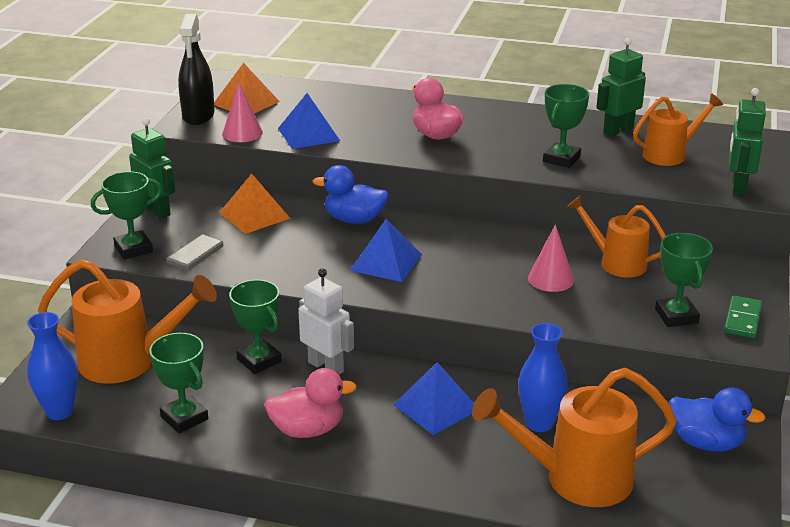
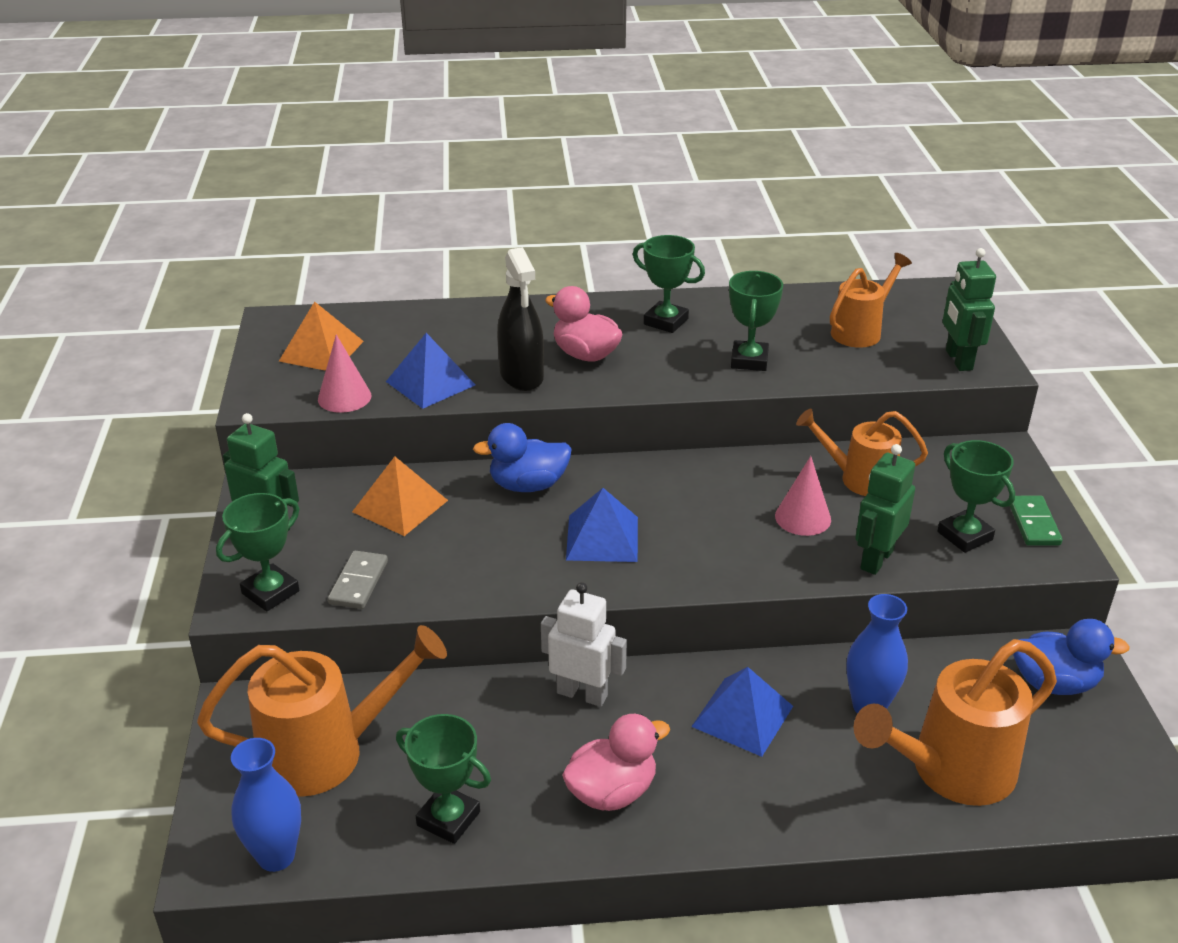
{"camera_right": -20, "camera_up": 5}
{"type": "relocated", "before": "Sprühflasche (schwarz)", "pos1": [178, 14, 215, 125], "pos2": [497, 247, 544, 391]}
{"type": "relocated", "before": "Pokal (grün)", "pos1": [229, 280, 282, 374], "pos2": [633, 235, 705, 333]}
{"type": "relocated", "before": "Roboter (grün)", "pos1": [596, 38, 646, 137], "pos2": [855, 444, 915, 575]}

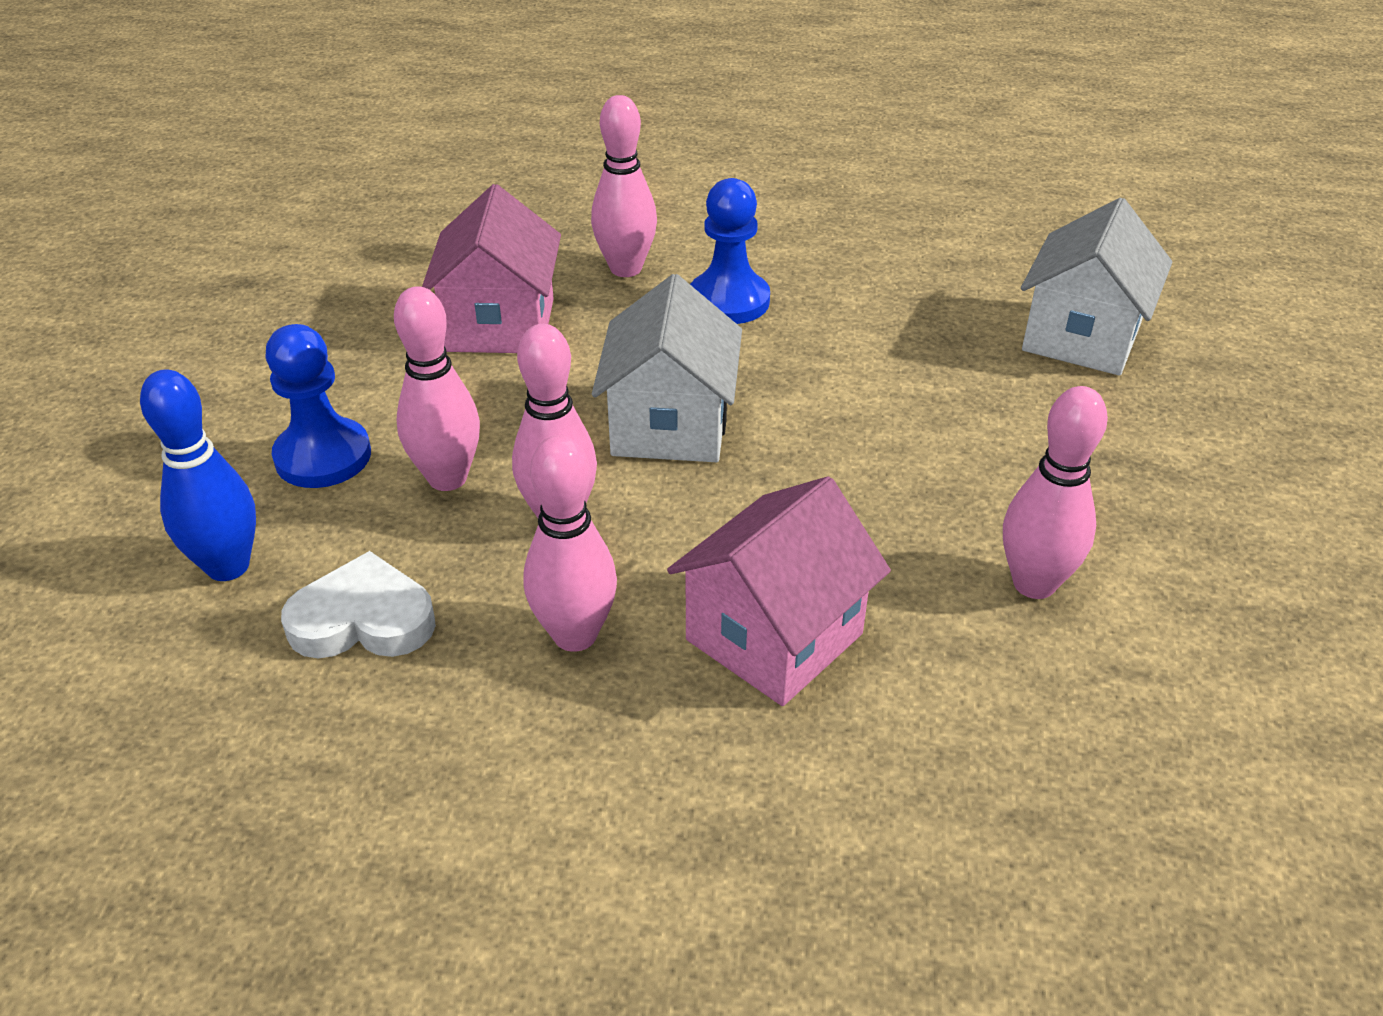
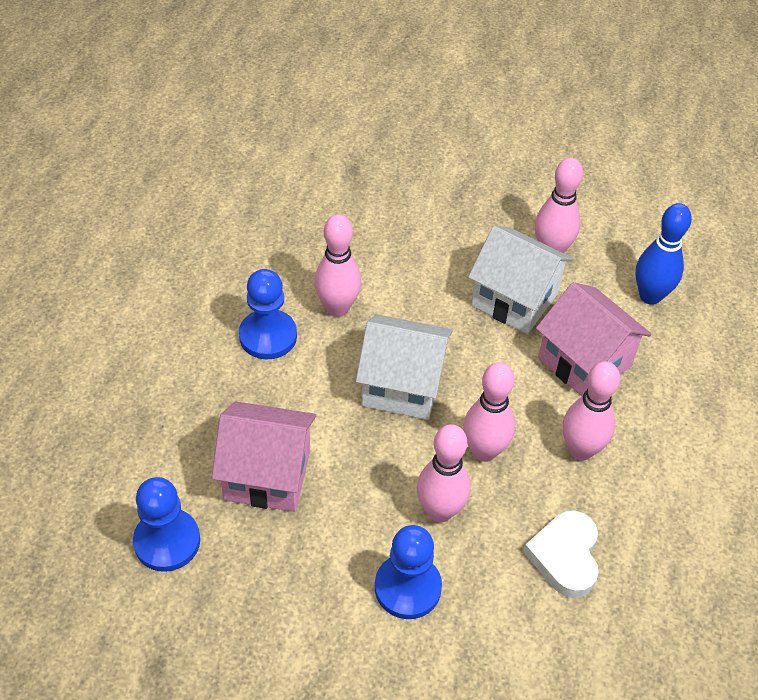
{"camera_right": -85, "camera_up": 10}
{"type": "relocated", "before": "Bowlingkegel (blau)", "pos1": [140, 370, 256, 581], "pos2": [636, 203, 692, 305]}
{"type": "relocated", "before": "Bowlingkegel (rosa)", "pos1": [591, 95, 657, 277], "pos2": [314, 214, 362, 317]}
{"type": "relocated", "before": "Haus (weiß)", "pos1": [1021, 198, 1172, 376], "pos2": [468, 226, 573, 334]}
{"type": "appeared", "after": "Bauer (blau)", "pos2": [133, 477, 200, 572]}

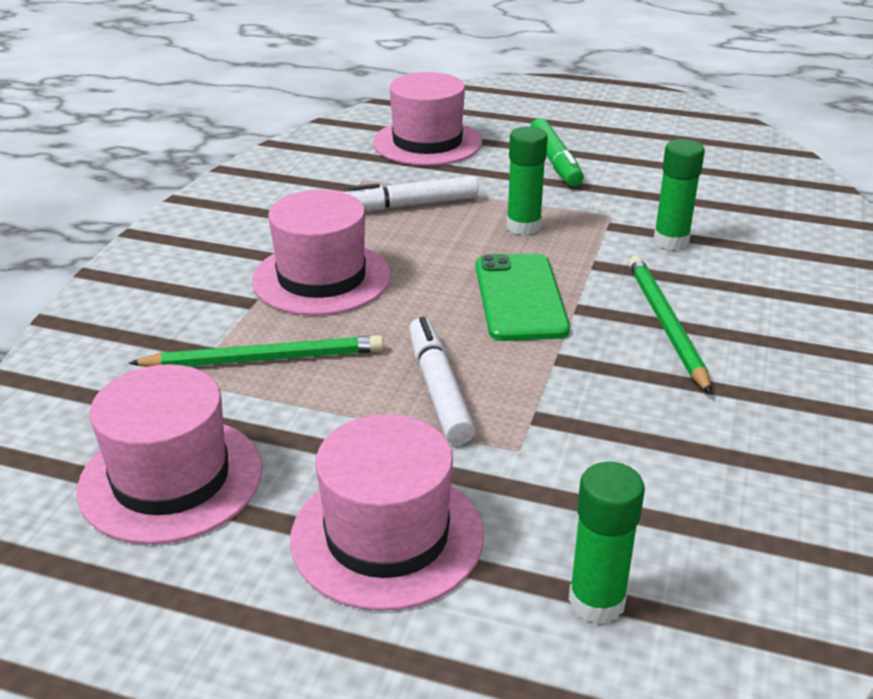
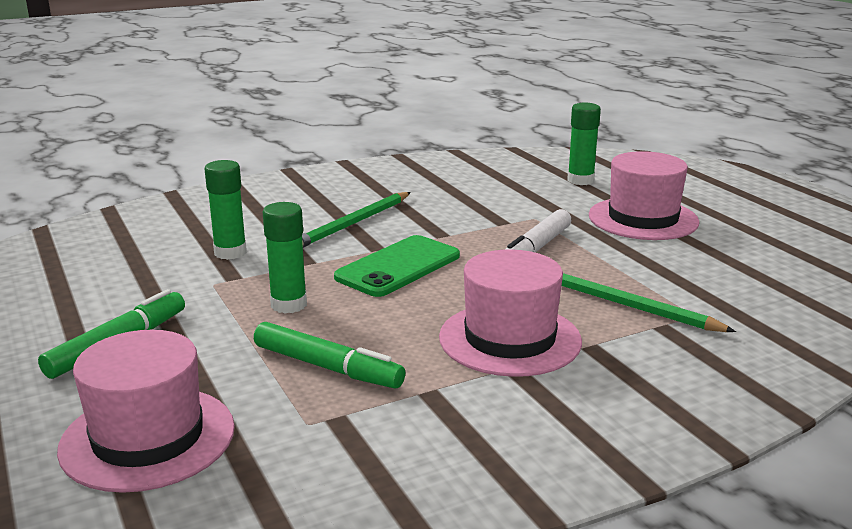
{"camera_right": -135, "camera_up": -10}
{"type": "missing", "before": "Hut (rosa)", "pos1": [77, 364, 262, 544]}
{"type": "colour", "before": "Filzstift (weiß)", "after": "Filzstift (grün)", "pos1": [343, 176, 479, 211], "pos2": [254, 322, 406, 389]}

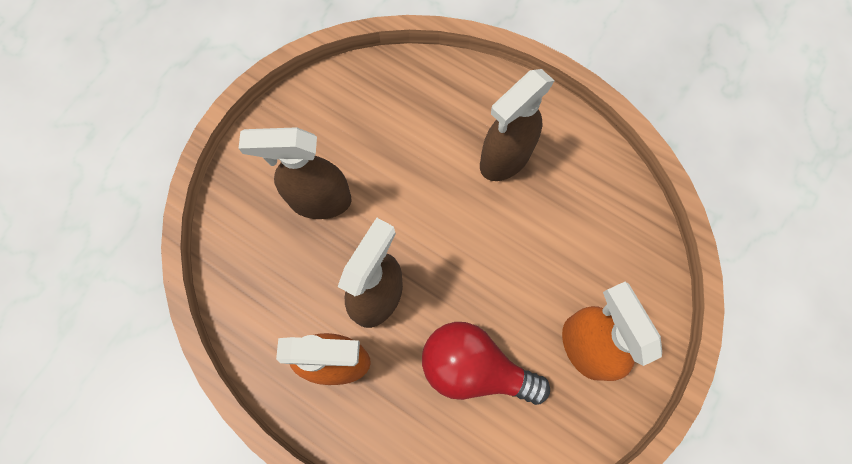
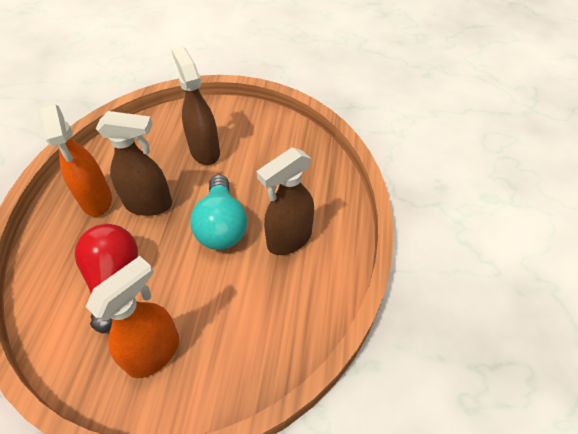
{"camera_right": 65, "camera_up": -20}
{"type": "spun", "before": "Sprühflasche (braun)", "pos1": [480, 69, 555, 181], "pos2": [257, 147, 314, 255], "turn": -60}
{"type": "appeared", "after": "Glühbirne (türkis)", "pos2": [190, 175, 247, 250]}

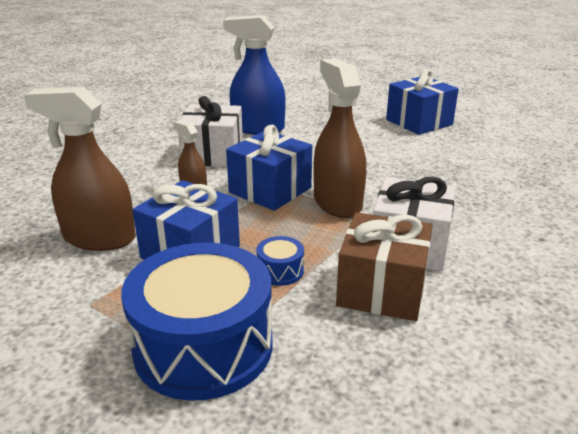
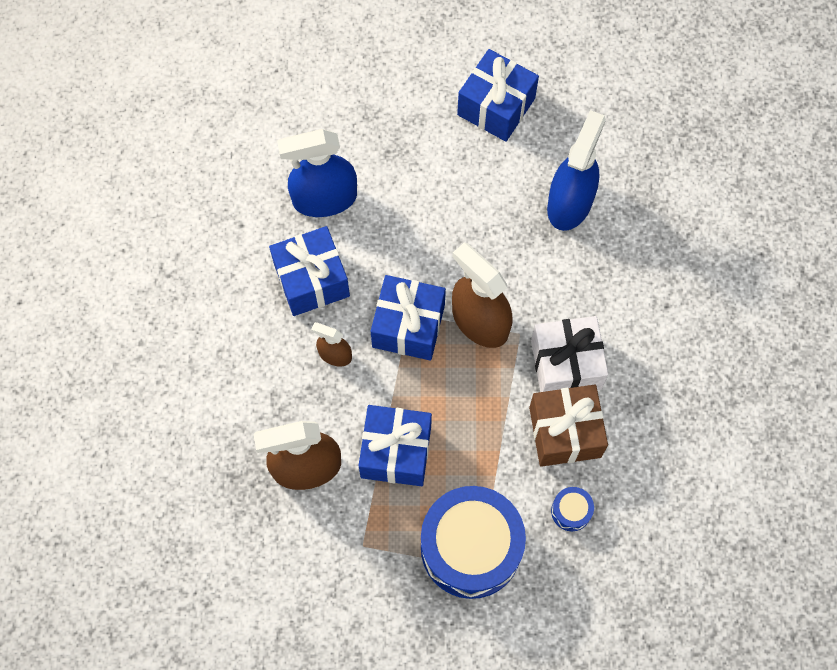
{"camera_right": -25, "camera_up": 40}
{"type": "colour", "before": "Geschenk (weiß)", "after": "Geschenk (blau)", "pos1": [178, 96, 243, 167], "pos2": [269, 226, 350, 316]}
{"type": "relocated", "before": "Trommel (blau)", "pos1": [256, 236, 304, 286], "pos2": [551, 487, 594, 531]}
{"type": "appeared", "after": "Sprühflasche (blau)", "pos2": [547, 110, 606, 231]}

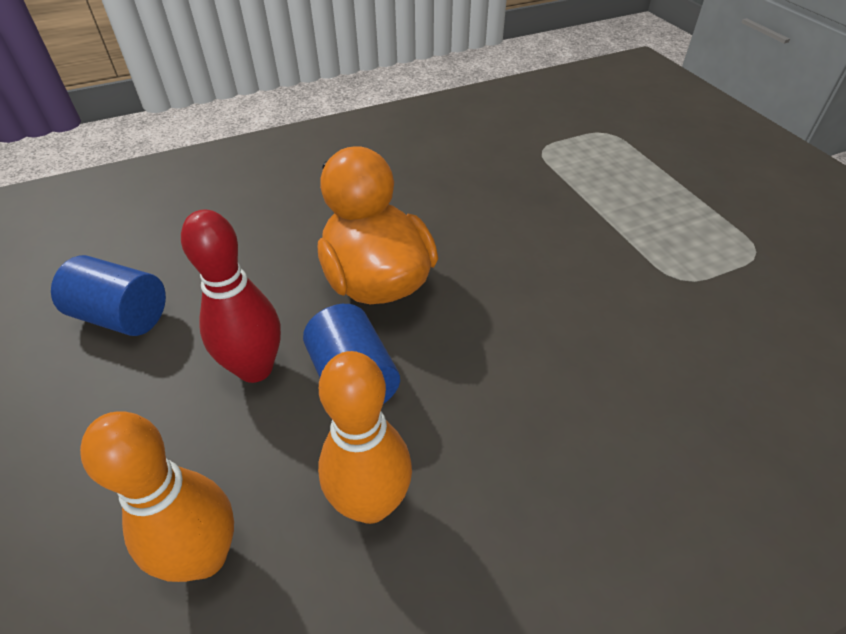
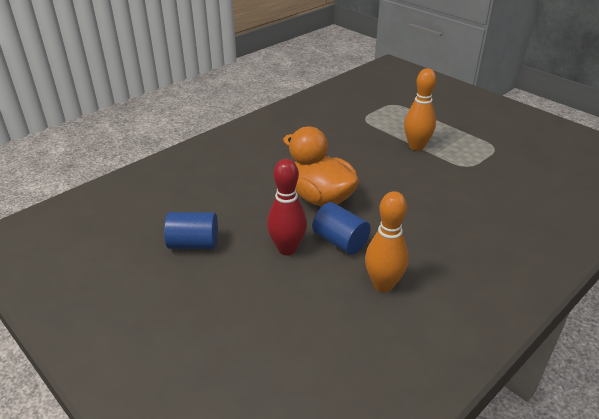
{"camera_right": -20, "camera_up": -10}
{"type": "relocated", "before": "Bowlingkegel (orange)", "pos1": [80, 411, 234, 582], "pos2": [404, 68, 436, 151]}

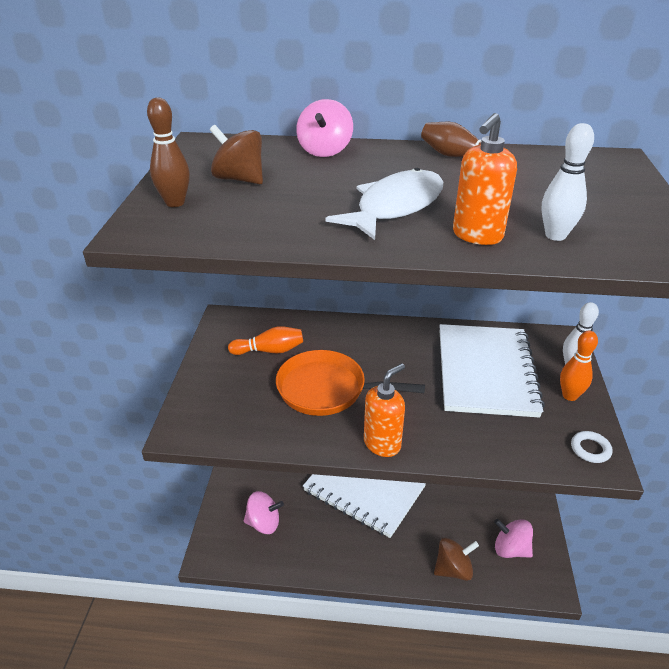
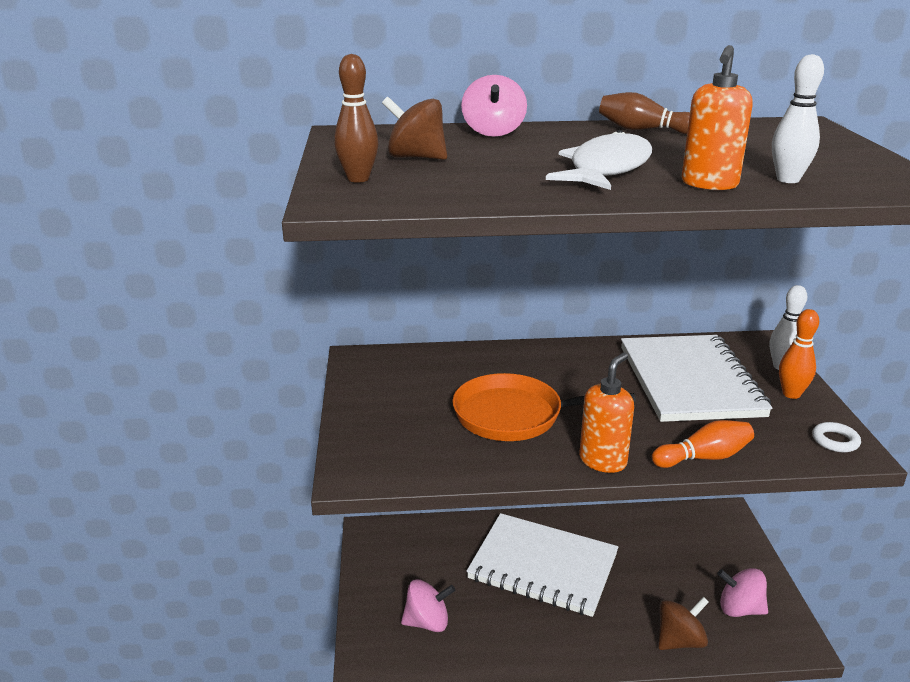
{"camera_right": -10, "camera_up": -10}
{"type": "relocated", "before": "Bowlingkegel (orange)", "pos1": [228, 326, 303, 355], "pos2": [652, 420, 754, 468]}

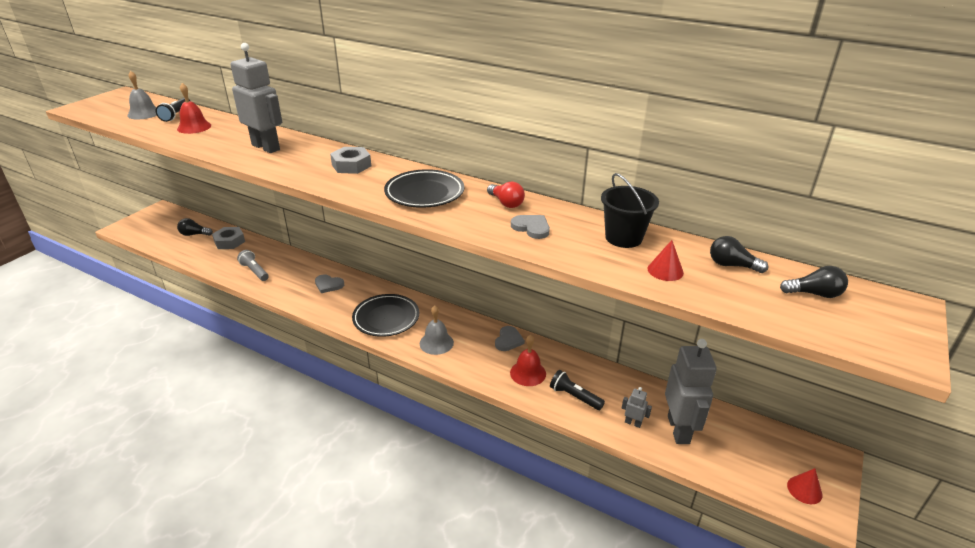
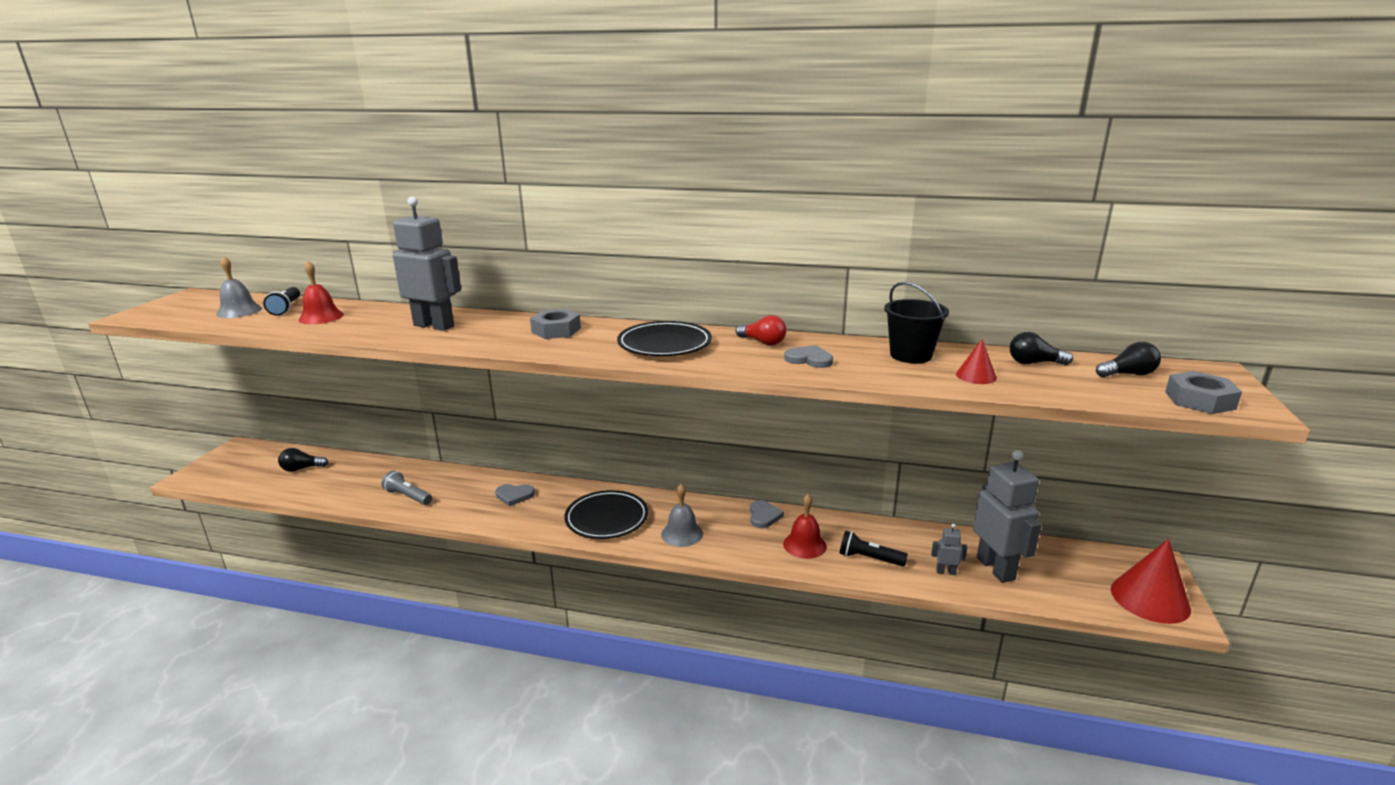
{"camera_right": -15, "camera_up": -10}
{"type": "relocated", "before": "Sechskantmutter (grau)", "pos1": [212, 227, 245, 249], "pos2": [1165, 371, 1242, 414]}
{"type": "size", "before": "Kegel (rot)", "pos1": [787, 468, 822, 504], "pos2": [1111, 539, 1191, 624], "scale": 1.95}

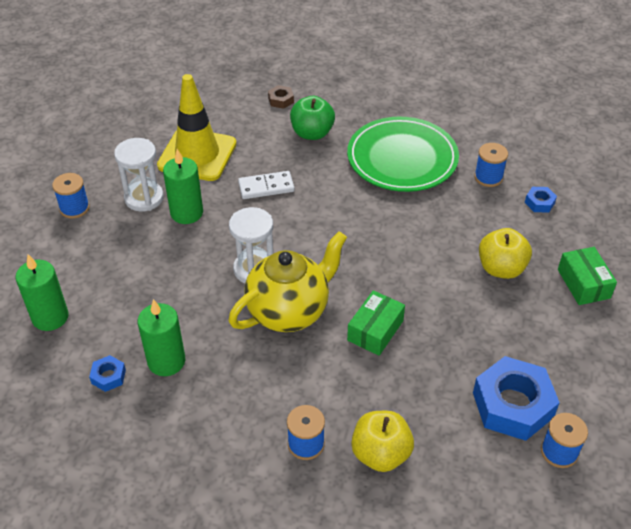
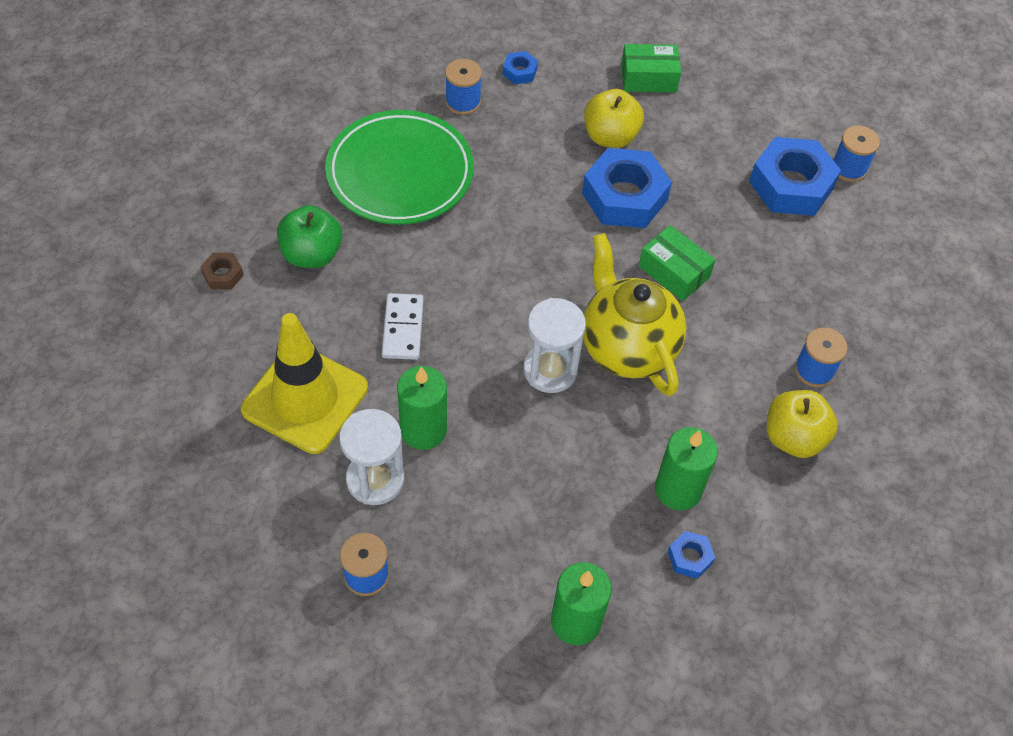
{"camera_right": -80, "camera_up": 10}
{"type": "relocated", "before": "Apfel (gelb)", "pos1": [351, 411, 414, 472], "pos2": [767, 390, 838, 458]}
{"type": "appeared", "after": "Sechskantmutter (blau)", "pos2": [582, 148, 672, 228]}

